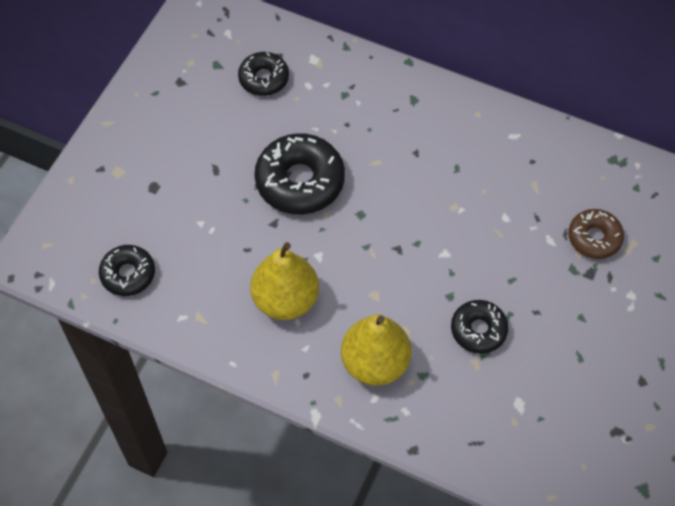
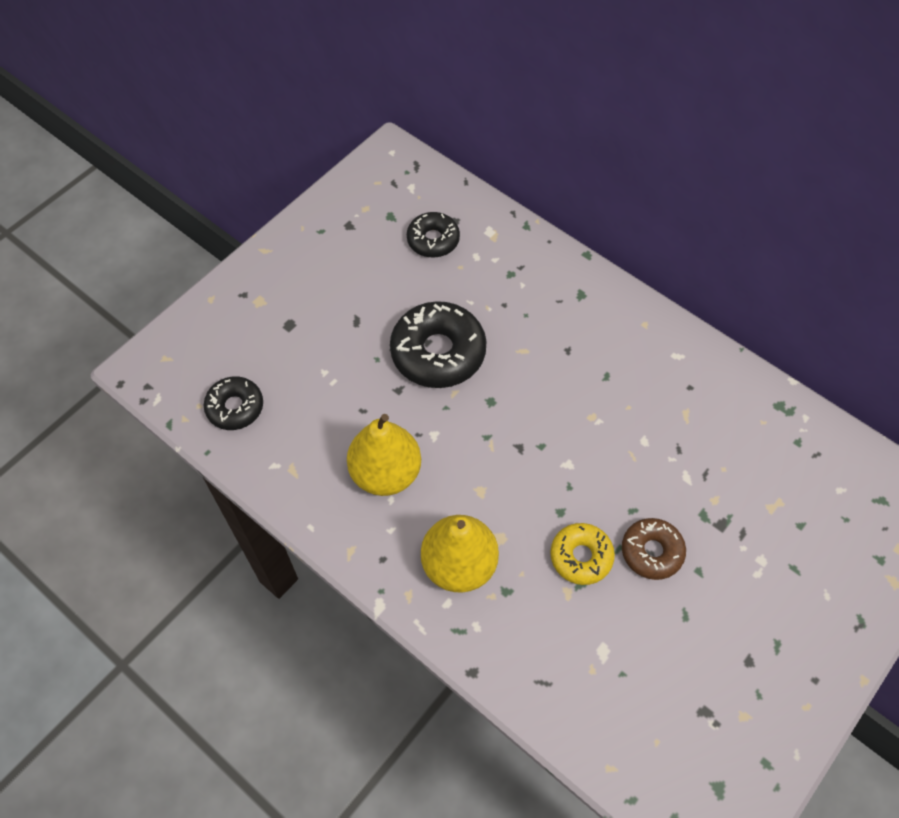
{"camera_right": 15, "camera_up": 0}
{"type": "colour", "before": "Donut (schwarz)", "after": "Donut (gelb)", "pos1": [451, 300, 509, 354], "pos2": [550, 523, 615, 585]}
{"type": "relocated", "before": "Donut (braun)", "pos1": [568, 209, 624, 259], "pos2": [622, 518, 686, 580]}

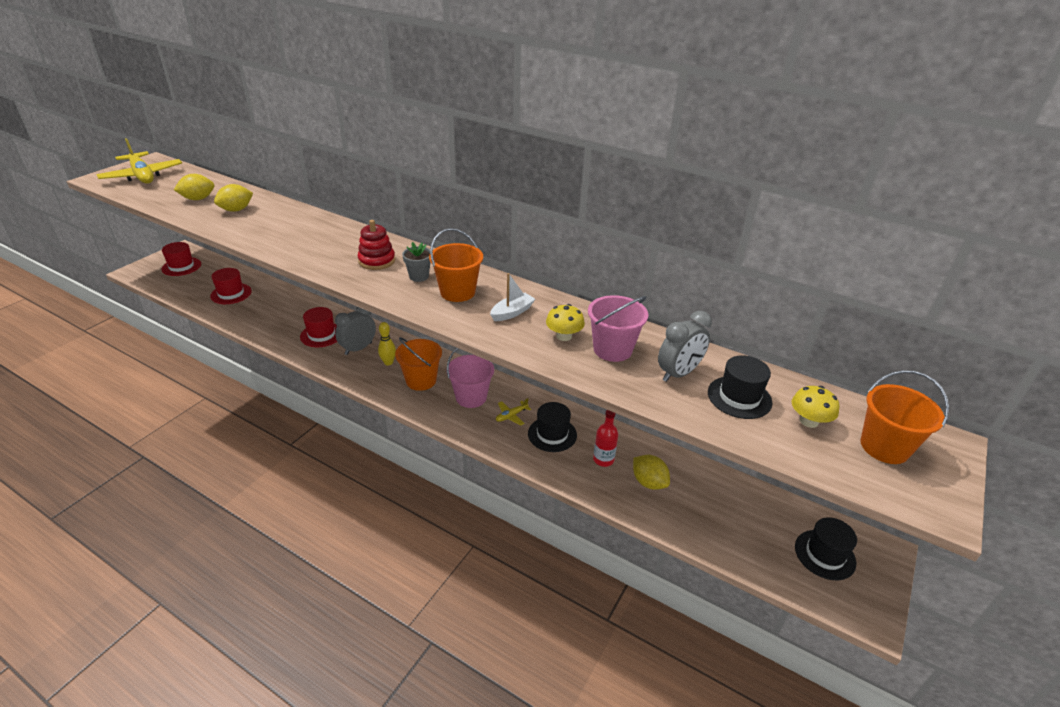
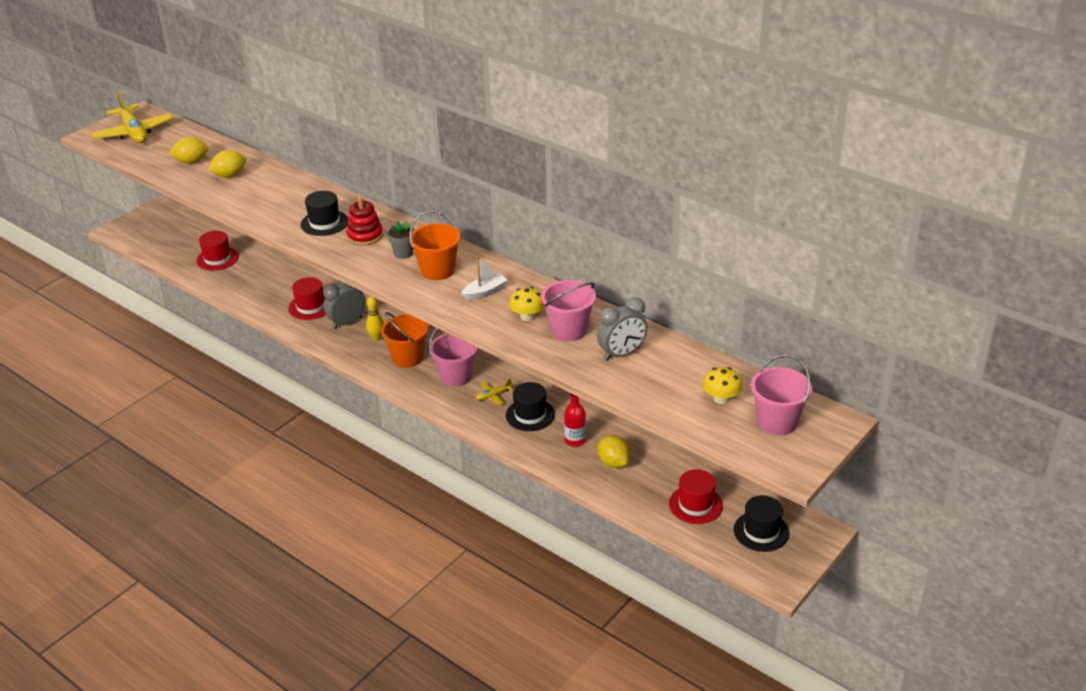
{"camera_right": 10, "camera_up": 0}
{"type": "relocated", "before": "Hut (rot)", "pos1": [162, 242, 201, 276], "pos2": [669, 469, 723, 524]}
{"type": "relocated", "before": "Hut (schwarz)", "pos1": [708, 355, 773, 419], "pos2": [301, 191, 348, 236]}
{"type": "colour", "before": "Eimer (orange)", "after": "Eimer (rosa)", "pos1": [861, 370, 949, 464], "pos2": [751, 355, 812, 435]}

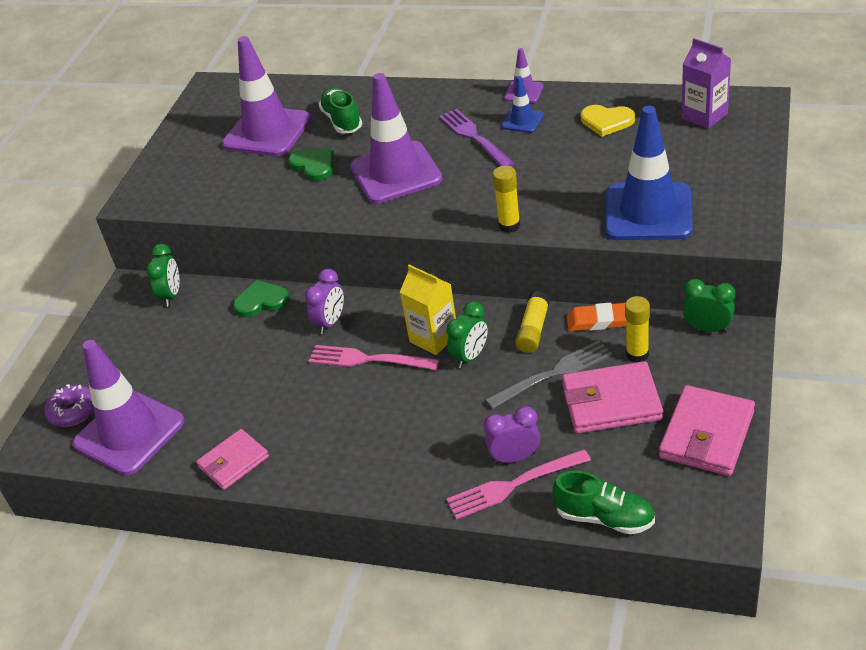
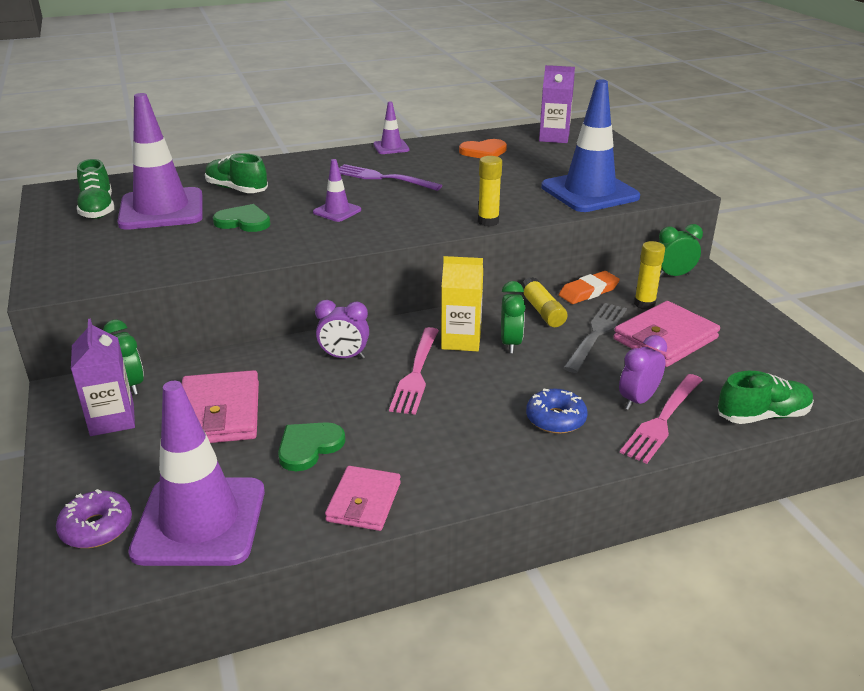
{"camera_right": -40, "camera_up": -10}
{"type": "relocated", "before": "Herz (grün)", "pos1": [233, 280, 289, 317], "pos2": [278, 422, 345, 471]}
{"type": "spun", "before": "Wecker (lila)", "pos1": [305, 269, 344, 334], "pos2": [315, 300, 369, 359], "turn": 105}
{"type": "spun", "before": "Gabel (rosa)", "pos1": [308, 345, 439, 370], "pos2": [389, 327, 439, 415], "turn": -60}
{"type": "size", "before": "Leitkegel (lila)", "pos1": [350, 73, 443, 204], "pos2": [313, 159, 361, 222], "scale": 0.47}
{"type": "missing", "before": "Leitkegel (blau)", "pos1": [501, 76, 544, 133]}
{"type": "colour", "before": "Herz (gelb)", "after": "Herz (orange)", "pos1": [581, 105, 635, 137], "pos2": [459, 139, 507, 158]}
{"type": "relocated", "before": "Geldbörse (rosa)", "pos1": [659, 385, 755, 476], "pos2": [182, 370, 259, 443]}
{"type": "appeared", "after": "Getränkekarton (lila)", "pos2": [71, 319, 135, 436]}
{"type": "appeared", "after": "Schuh (grün)", "pos2": [77, 159, 114, 219]}
{"type": "appeared", "after": "Donut (blau)", "pos2": [526, 389, 588, 434]}

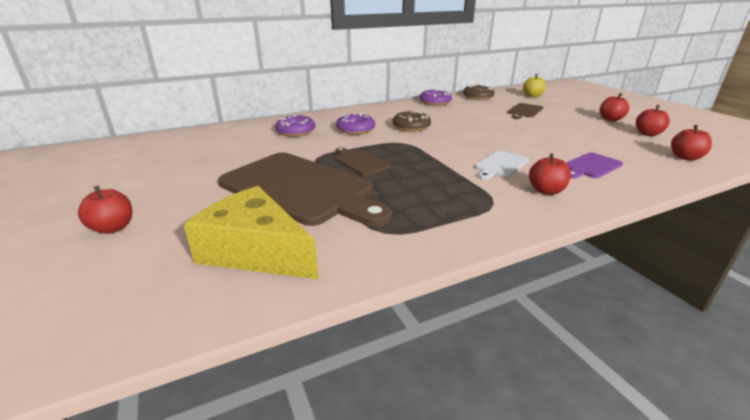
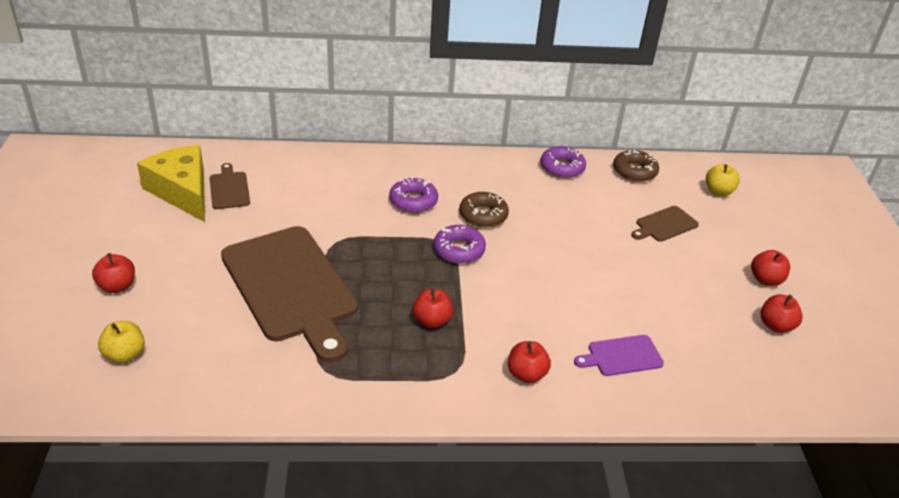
{"camera_right": 20, "camera_up": 10}
{"type": "relocated", "before": "Käse (gelb)", "pos1": [184, 186, 318, 279], "pos2": [137, 145, 205, 222]}
{"type": "relocated", "before": "Donut (lila)", "pos1": [275, 115, 315, 137], "pos2": [434, 225, 486, 264]}
{"type": "relocated", "before": "Schneidebrett (braun)", "pos1": [335, 147, 391, 176], "pos2": [210, 163, 250, 209]}
{"type": "missing", "before": "Schneidebrett (weiß)", "pos1": [475, 150, 529, 180]}
{"type": "relocated", "before": "Apfel (rot)", "pos1": [671, 125, 712, 161], "pos2": [413, 288, 453, 328]}
{"type": "appeared", "after": "Apfel (gelb)", "pos2": [98, 321, 145, 363]}

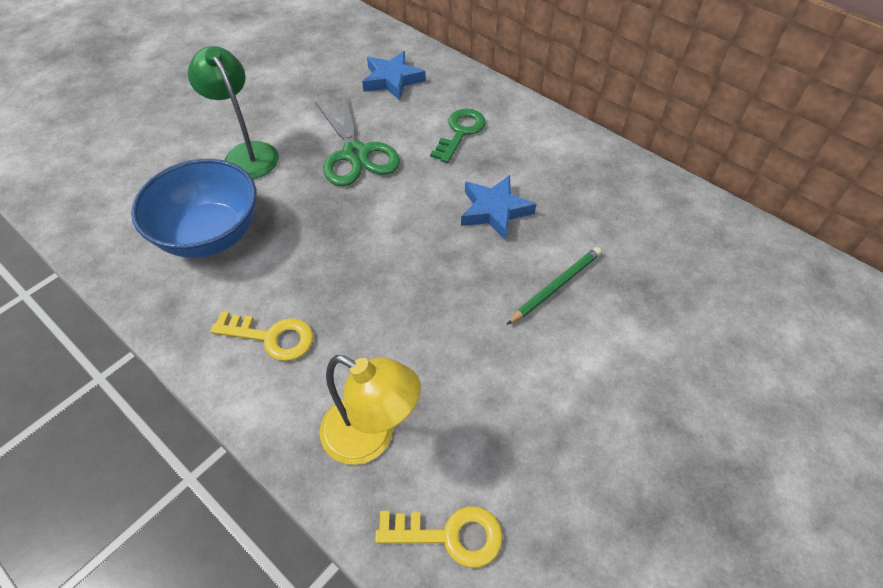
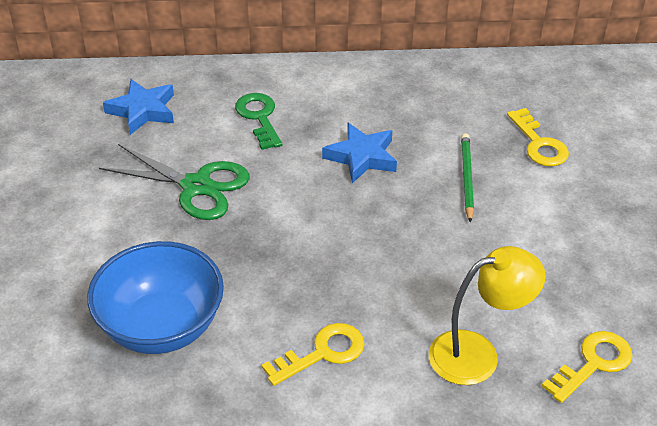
{"camera_right": -45, "camera_up": -10}
{"type": "missing", "before": "Lampe (grün)", "pos1": [187, 46, 279, 179]}
{"type": "appeared", "after": "Schlüssel (gelb)", "pos2": [507, 108, 569, 166]}

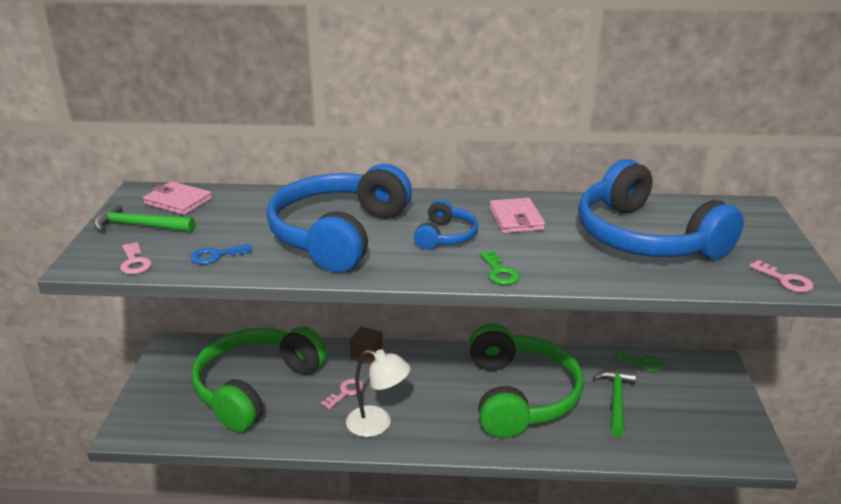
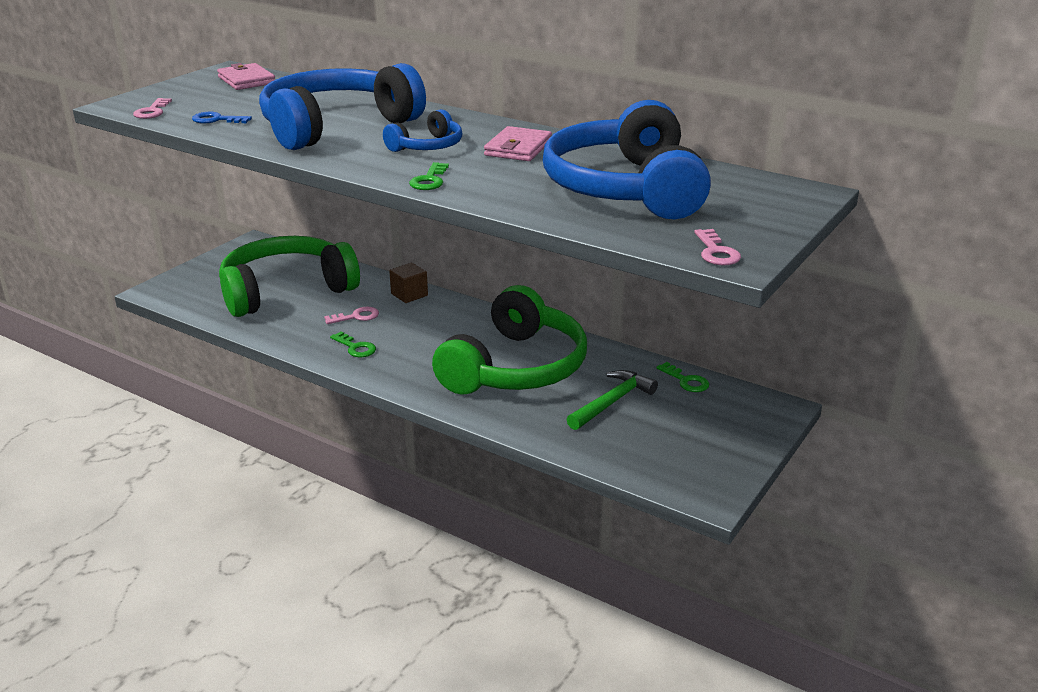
{"camera_right": 30, "camera_up": 0}
{"type": "missing", "before": "Hammer (grün)", "pos1": [94, 202, 195, 232]}
{"type": "exchanged", "before": "Lampe (weiß)", "after": "Schlüssel (grün)", "pos1": [346, 349, 411, 437], "pos2": [330, 331, 376, 357]}

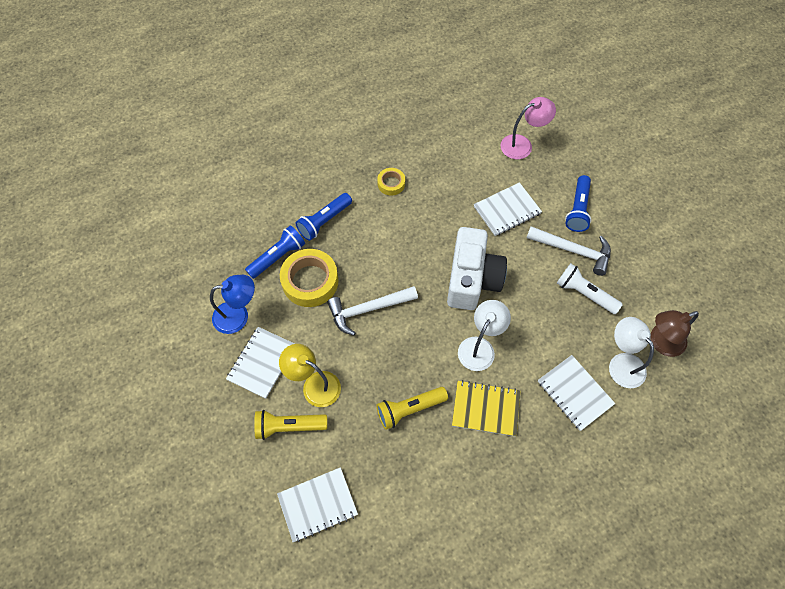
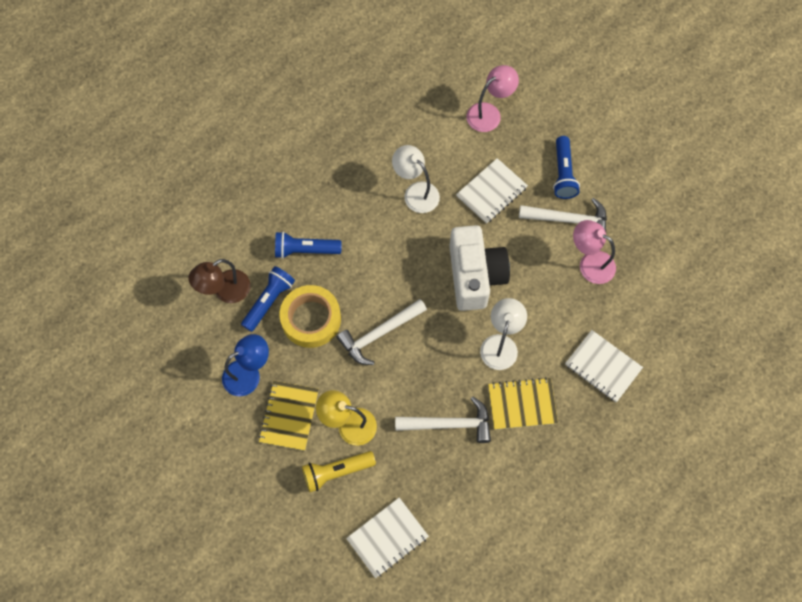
{"camera_right": -15, "camera_up": 5}
{"type": "colour", "before": "Notizbuch (weiß)", "after": "Notizbuch (gelb)", "pos1": [226, 327, 295, 399], "pos2": [259, 381, 319, 451]}
{"type": "spun", "before": "Taschenlampe (blau)", "pos1": [295, 193, 352, 241], "pos2": [275, 231, 342, 259], "turn": 60}
{"type": "missing", "before": "Klebeband (gelb)", "pos1": [377, 168, 405, 196]}
{"type": "exchanged", "before": "Taschenlampe (gelb)", "after": "Hammer (weiß)", "pos1": [377, 387, 448, 430], "pos2": [395, 397, 491, 443]}
{"type": "exchanged", "before": "Taschenlampe (weiß)", "after": "Lampe (rosa)", "pos1": [557, 263, 623, 314], "pos2": [573, 220, 616, 284]}
{"type": "relocated", "before": "Lampe (weiß)", "pos1": [609, 317, 654, 388], "pos2": [392, 145, 440, 213]}
{"type": "relocated", "before": "Lampe (braun)", "pos1": [651, 310, 699, 357], "pos2": [189, 259, 251, 303]}

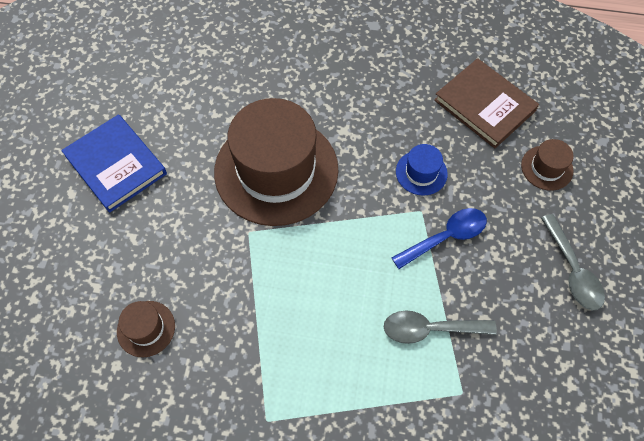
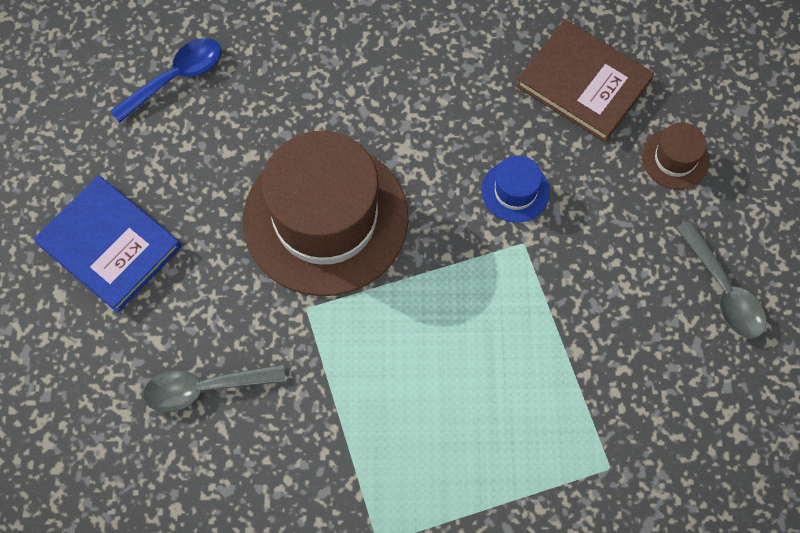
{"camera_right": -10, "camera_up": 5}
{"type": "missing", "before": "Hut (braun)", "pos1": [117, 301, 175, 357]}
{"type": "relocated", "before": "Löffel (grau)", "pos1": [384, 311, 497, 344], "pos2": [143, 364, 286, 412]}
{"type": "relocated", "before": "Löffel (blau)", "pos1": [392, 208, 487, 269], "pos2": [110, 38, 221, 123]}

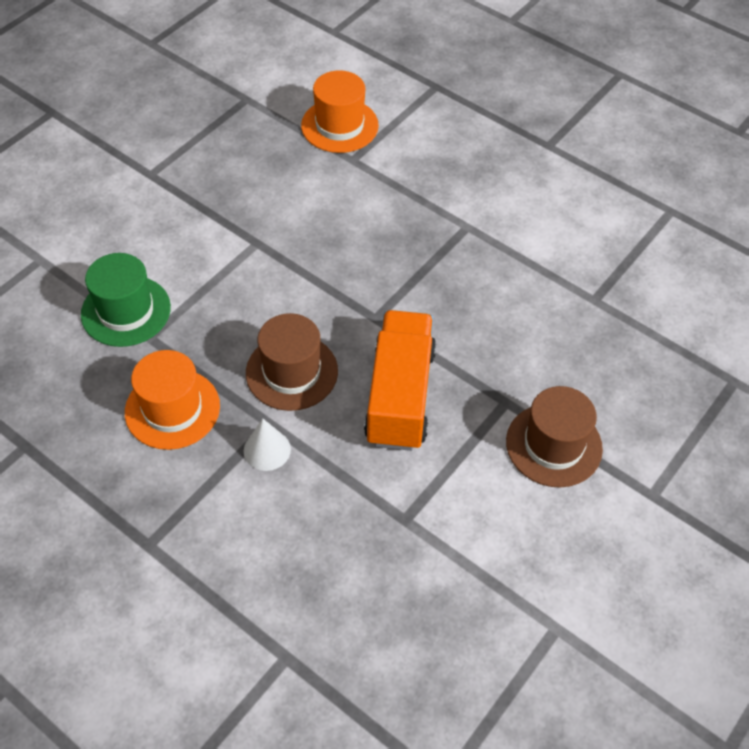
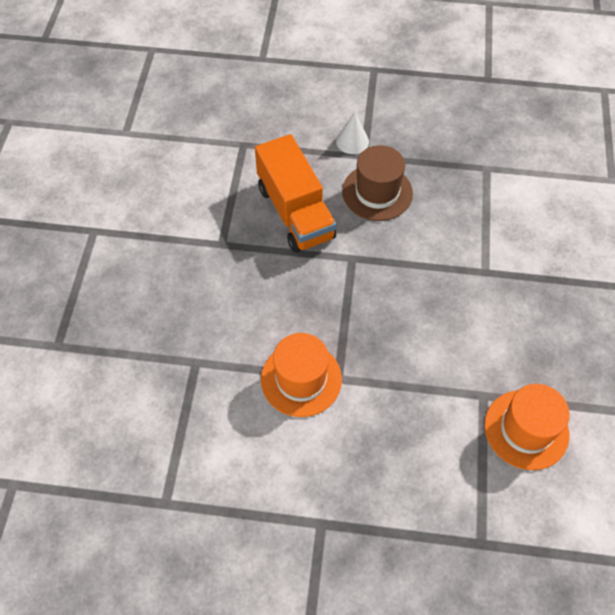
{"camera_right": 150, "camera_up": 5}
{"type": "missing", "before": "Hut (grün)", "pos1": [81, 253, 171, 347]}
{"type": "relocated", "before": "Hut (orange)", "pos1": [125, 350, 220, 450], "pos2": [261, 333, 342, 417]}
{"type": "missing", "before": "Hut (braun)", "pos1": [506, 386, 603, 487]}

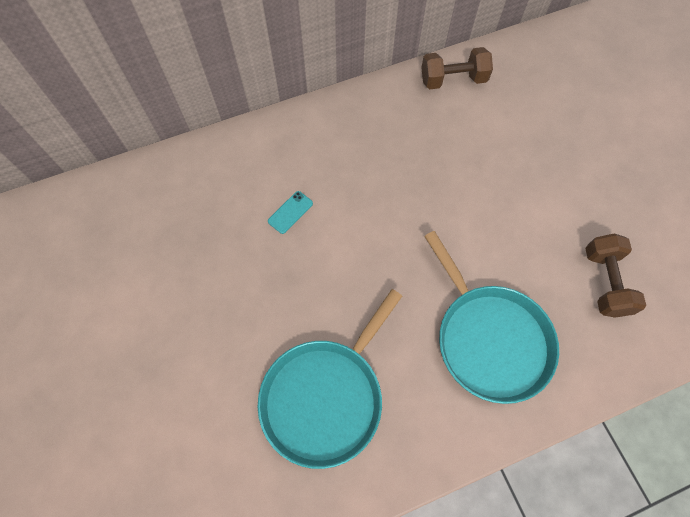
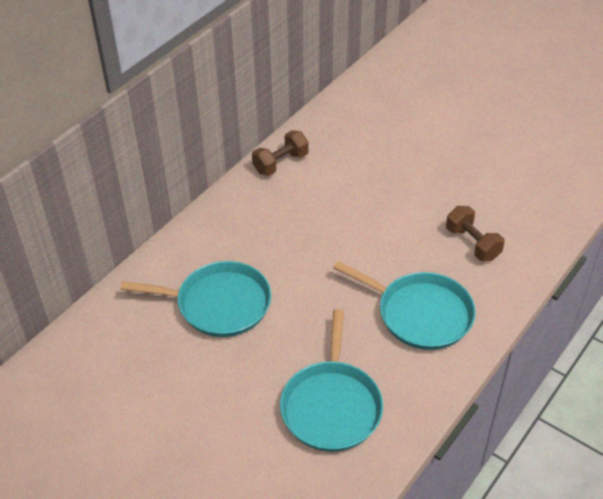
{"camera_right": -30, "camera_up": -20}
{"type": "exchanged", "before": "Handy (türkis)", "after": "Pfanne (türkis)", "pos1": [268, 191, 313, 234], "pos2": [120, 261, 271, 337]}

